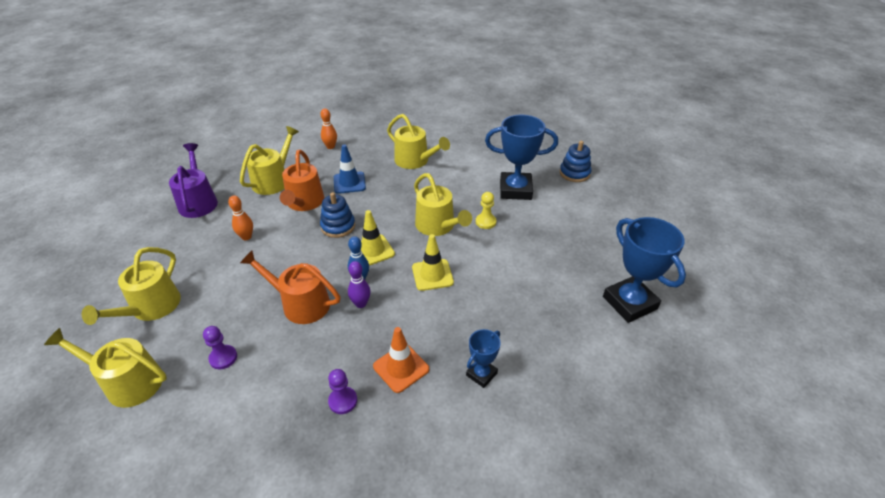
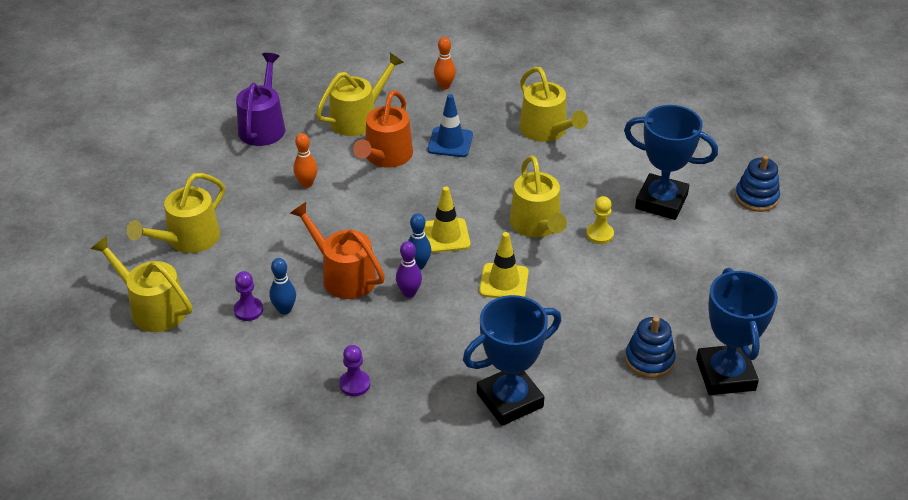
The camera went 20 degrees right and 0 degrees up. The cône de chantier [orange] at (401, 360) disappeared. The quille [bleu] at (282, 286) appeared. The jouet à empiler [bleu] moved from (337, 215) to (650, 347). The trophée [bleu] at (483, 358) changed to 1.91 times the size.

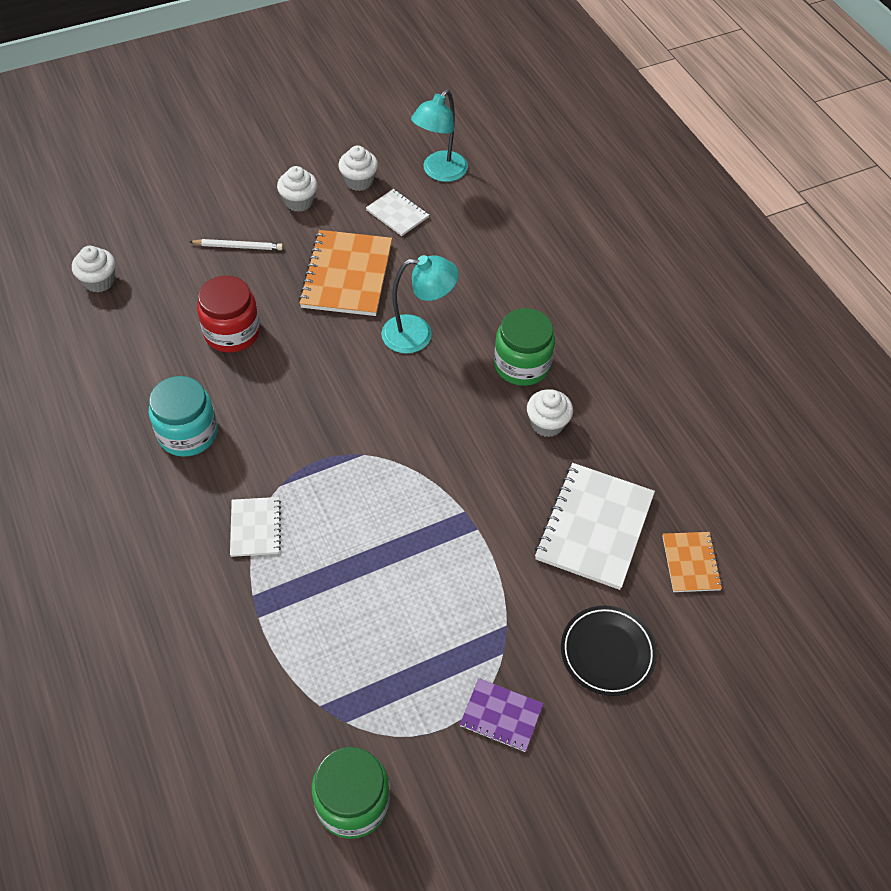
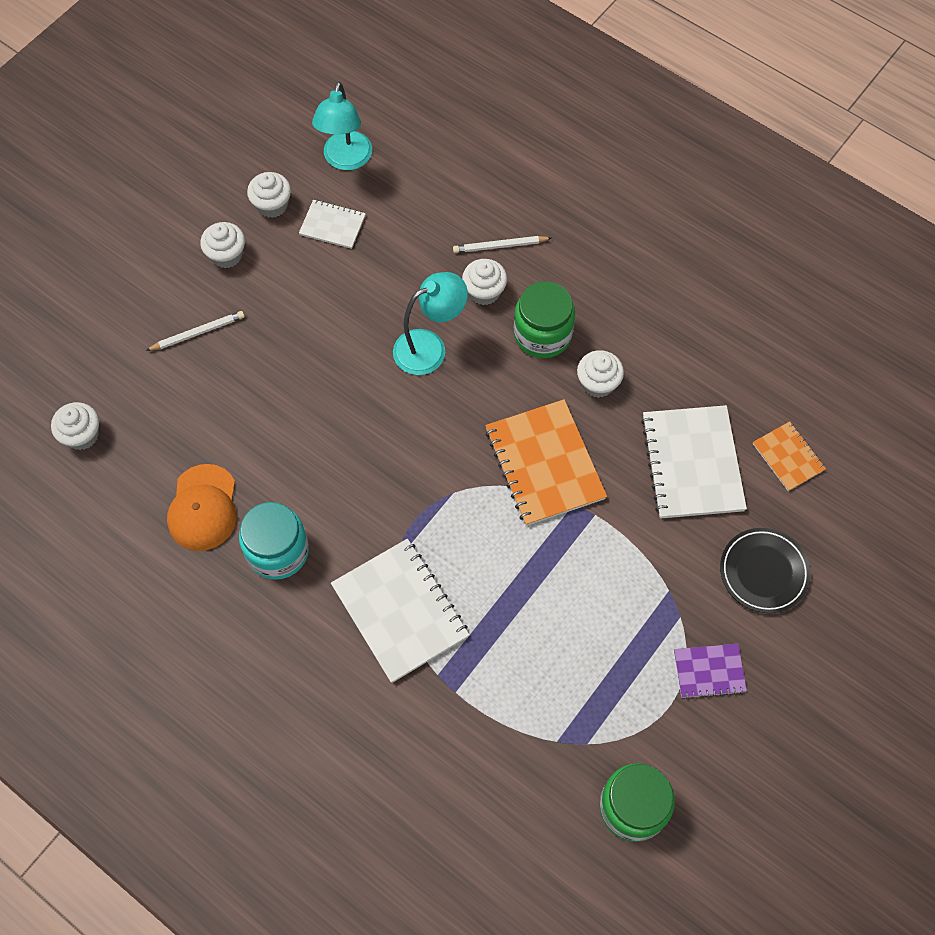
The camera went 25 degrees left and 10 degrees up. The bocal [rouge] at (228, 314) disappeared. The casquette [orange] at (202, 507) appeared. The crayon [blanc] at (502, 244) appeared. The muffin [blanc] at (484, 282) appeared. The carnet [orange] moved from (345, 273) to (546, 462). The carnet [blanc] at (255, 527) changed to 1.87 times the size.

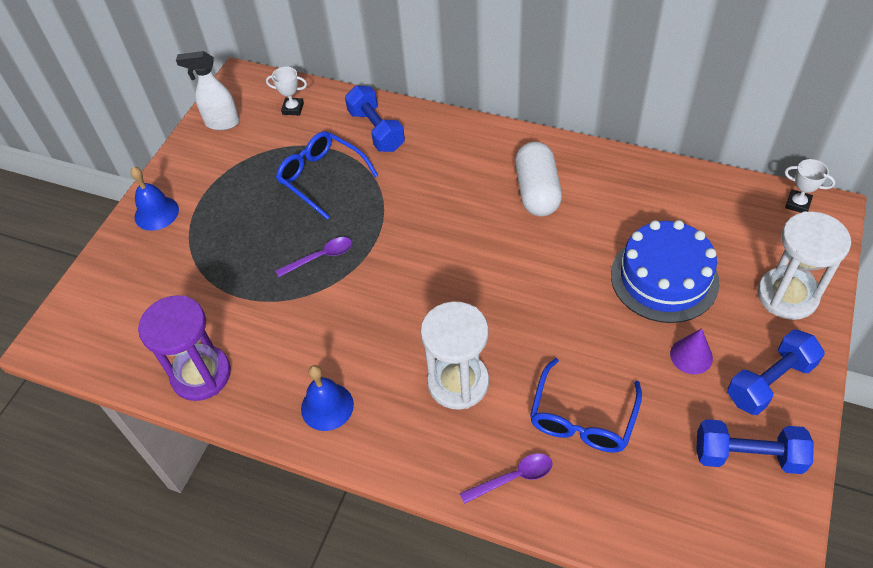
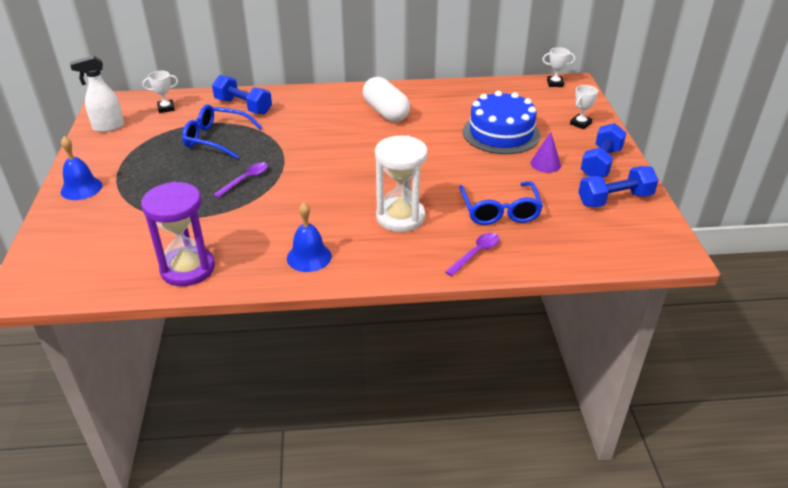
The camera went 30 degrees left and 15 degrees down. The sablier [blanc] at (804, 265) was replaced by the trophée [blanc] at (584, 107).

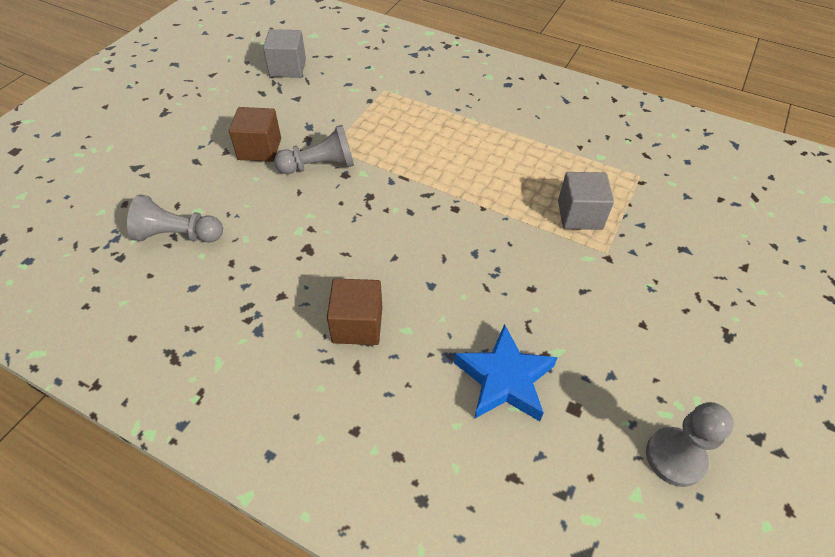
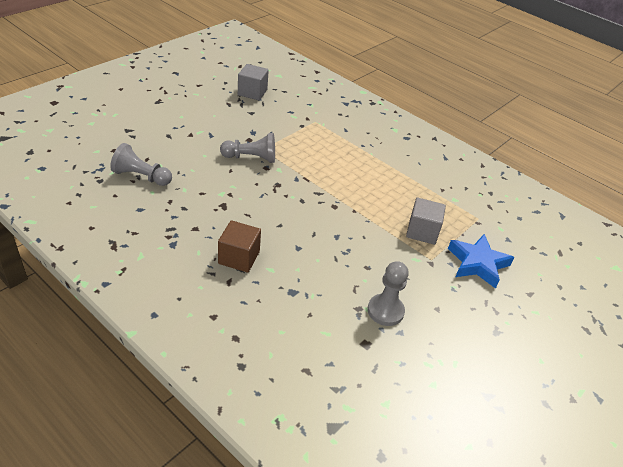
The camera went 10 degrees right and 10 degrees down. The cube [marron] at (255, 134) disappeared. The étoile [bleu] moved from (506, 372) to (481, 261). The pion [gris] moved from (690, 444) to (388, 293).

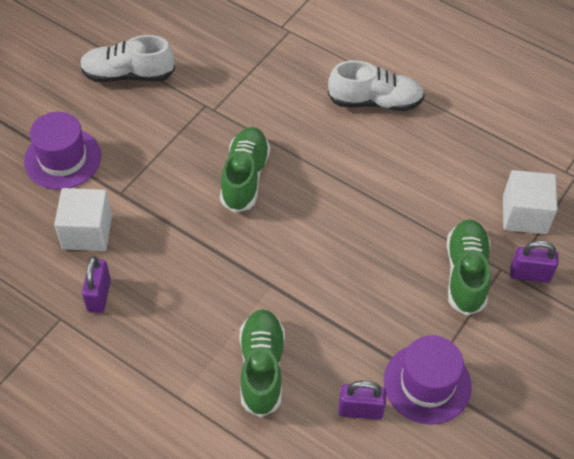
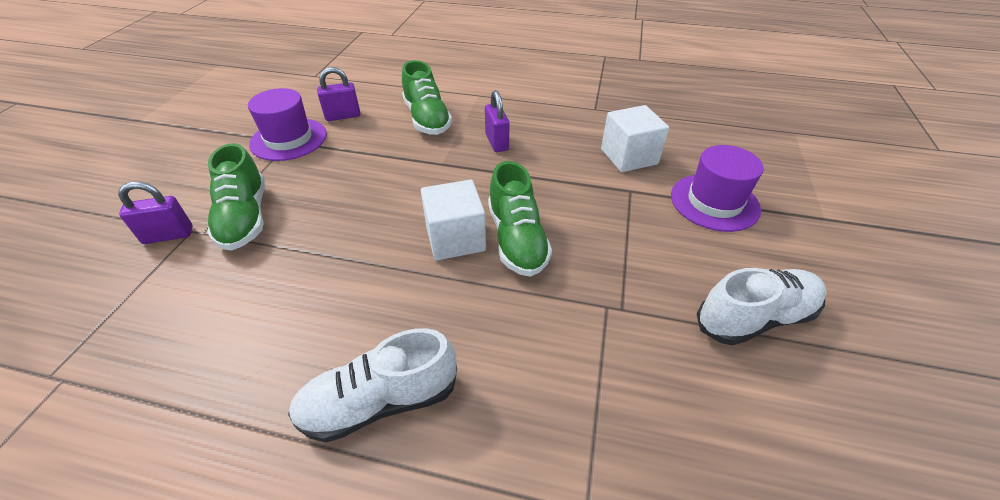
The camera went 160 degrees right and 10 degrees down. The cadenas [violet] moved from (96, 284) to (497, 121). The cube [blanc] moved from (530, 202) to (453, 220).

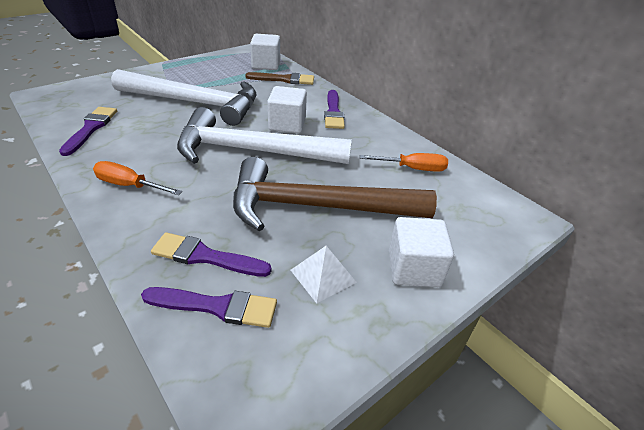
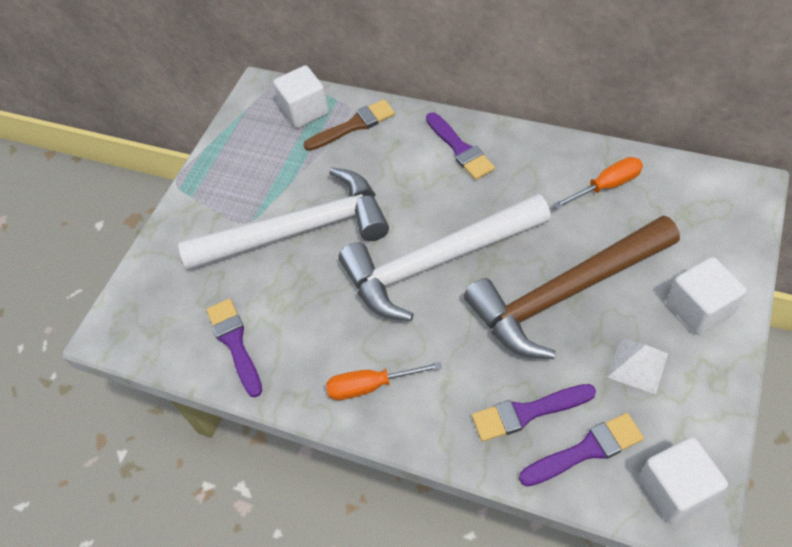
The camera went 20 degrees left and 15 degrees up. The cube [blanc] moved from (287, 109) to (683, 480).

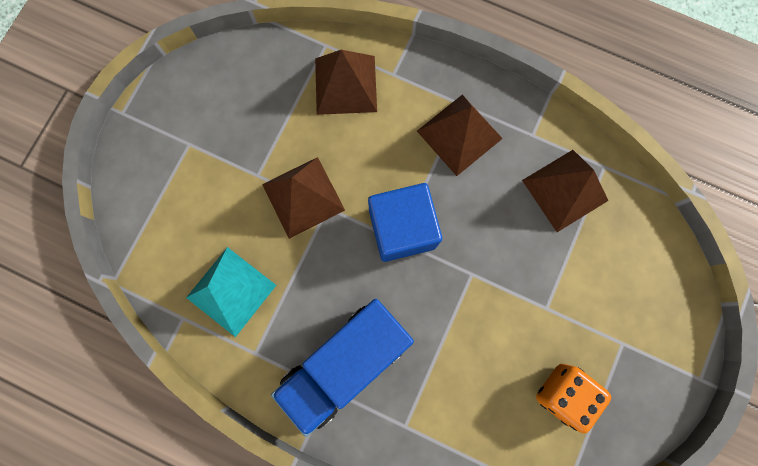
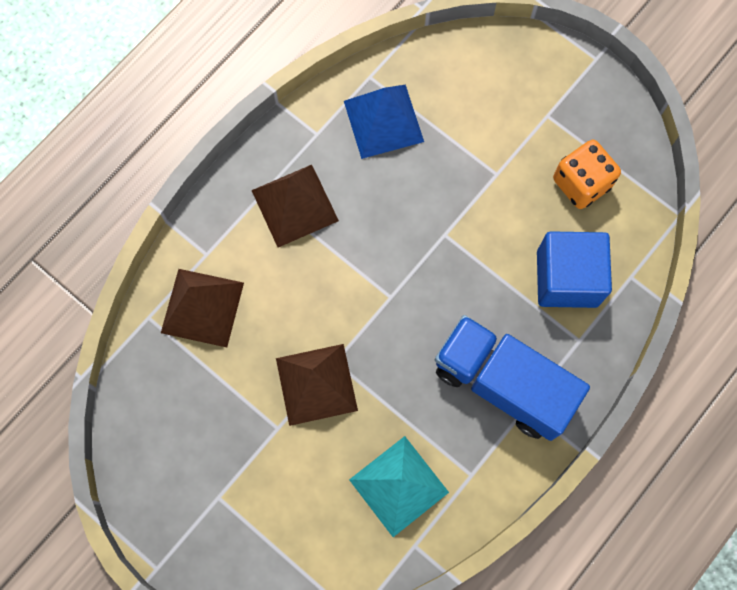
The camera went 75 degrees left and 5 degrees down. The cube [bleu] moved from (405, 222) to (574, 269). The pyramide [marron] at (565, 191) became the pyramide [bleu] at (384, 122). The camion [bleu] at (342, 368) turned 150 degrees clockwise.

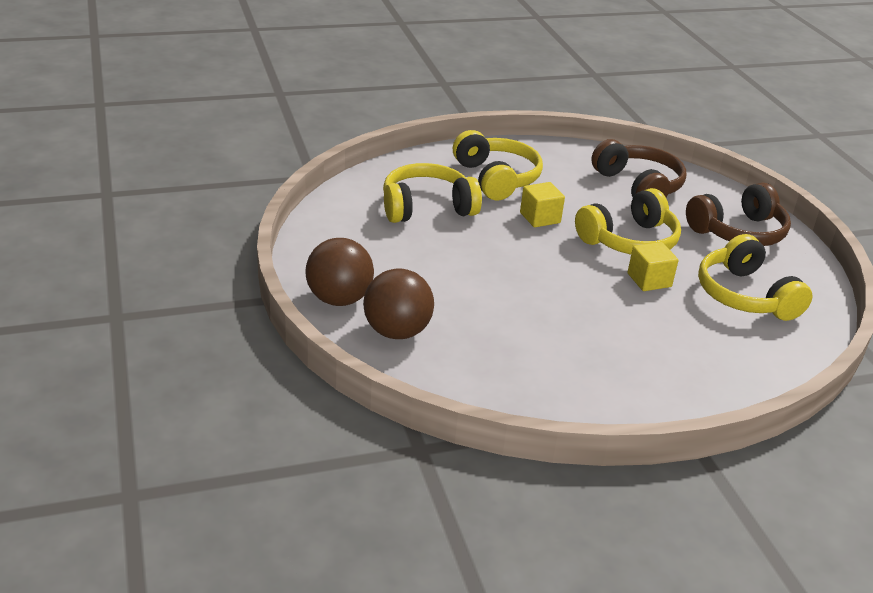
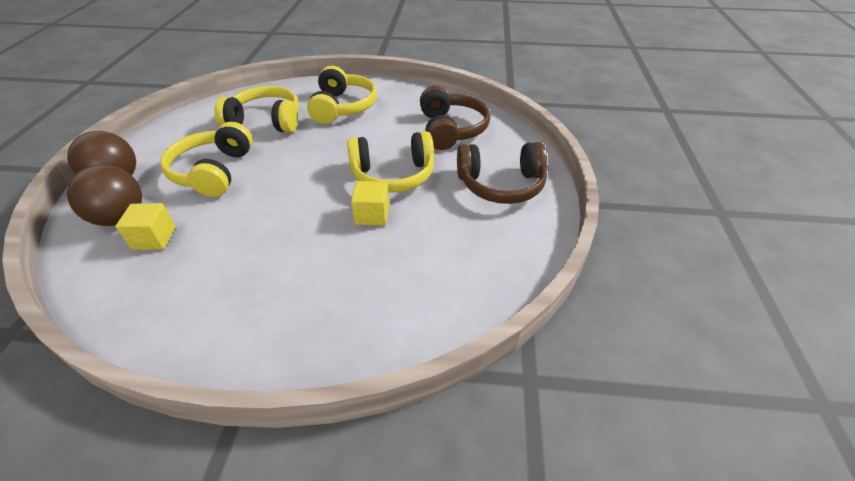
The camera went 25 degrees right and 10 degrees up. The cube [jaune] moved from (542, 204) to (145, 226). The casque audio [jaune] moved from (755, 277) to (206, 159).

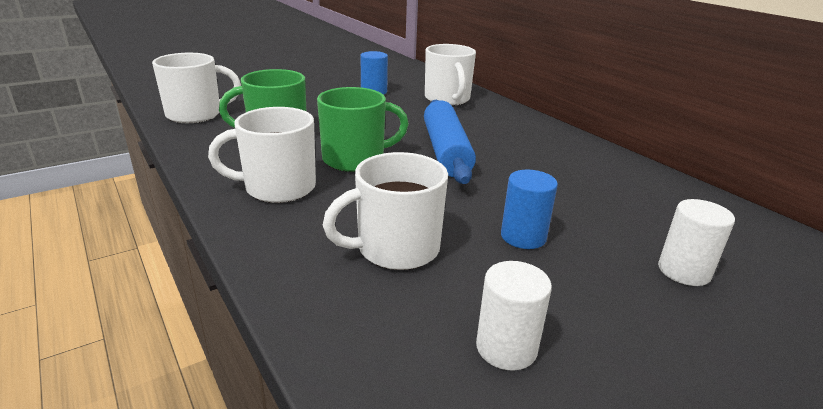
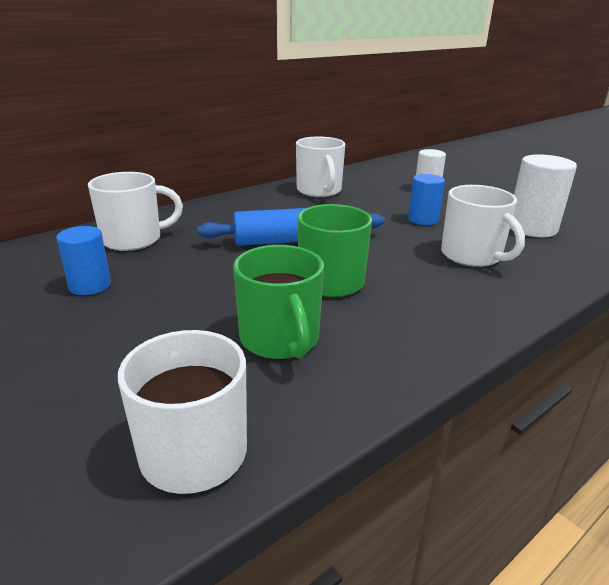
The camera went 95 degrees left and 0 degrees up. The tasse [blanc] moved from (262, 155) to (320, 166). The cylindre [blanc] at (514, 316) changed to 1.55 times the size.

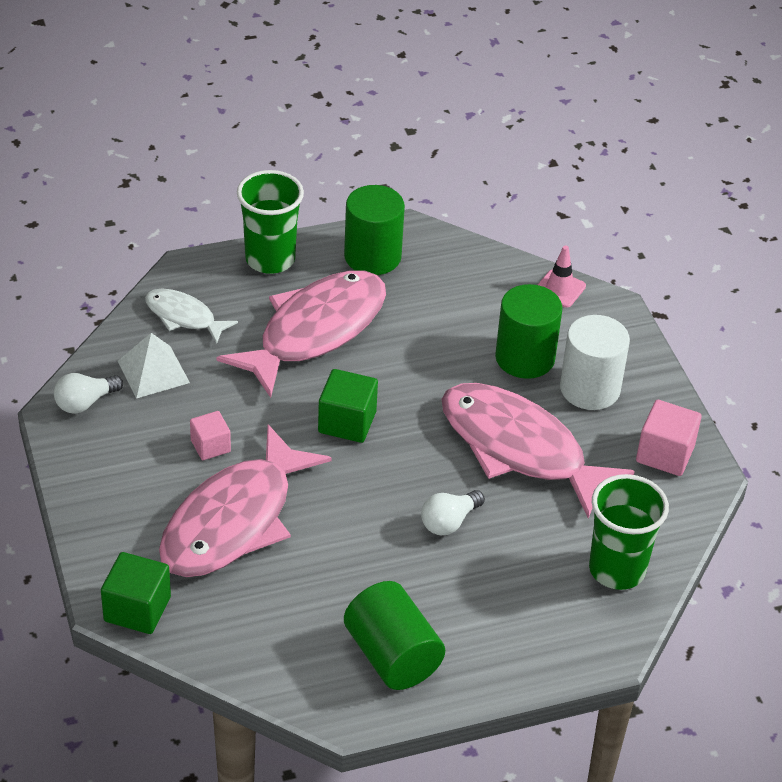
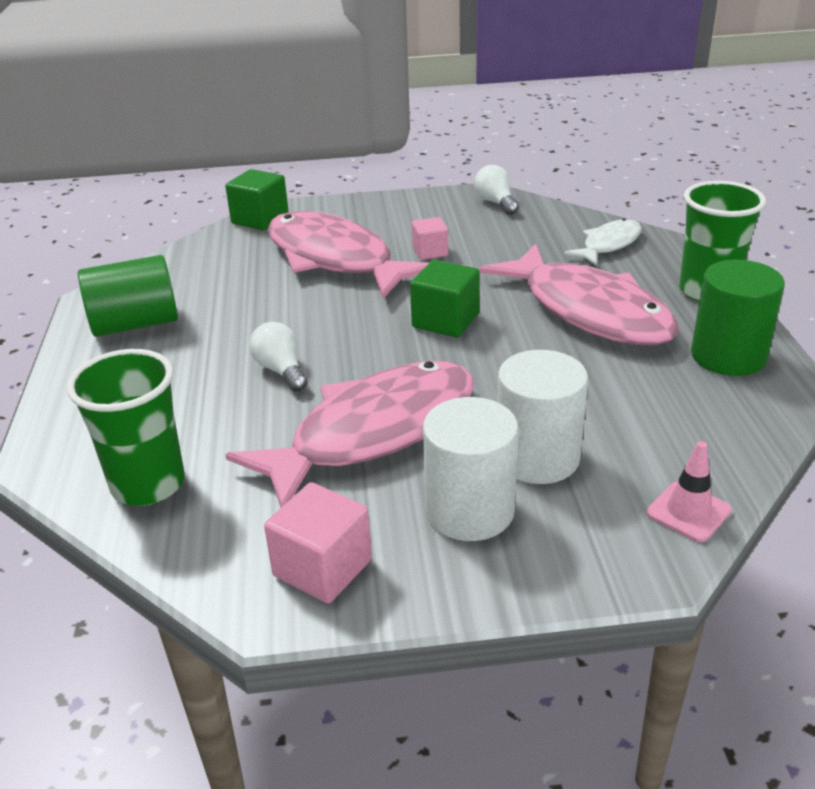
The camera went 105 degrees right and 10 degrees down. The pyramide [blanc] at (154, 366) disappeared. The cylindre [vert] at (529, 331) became the cylindre [blanc] at (542, 417).

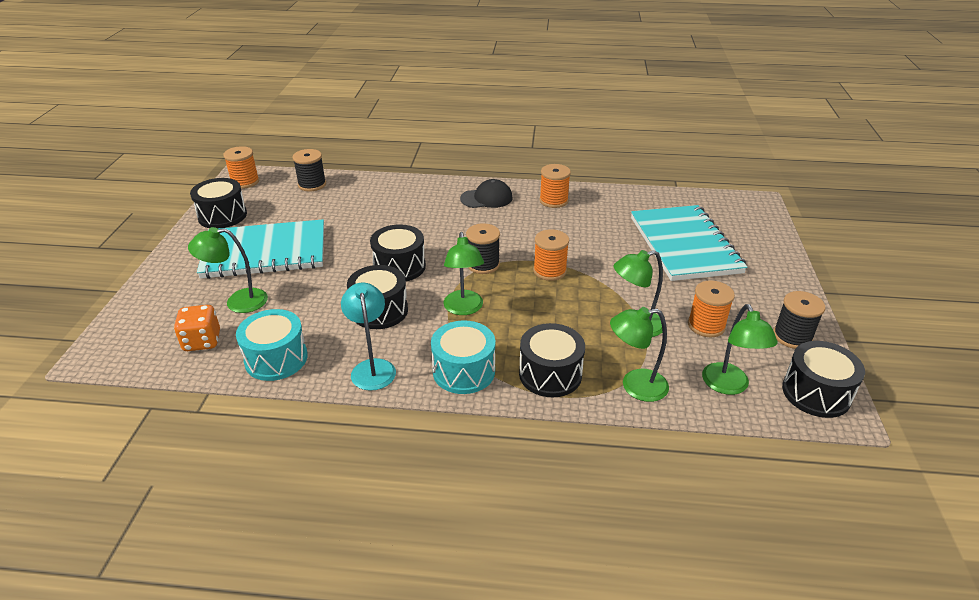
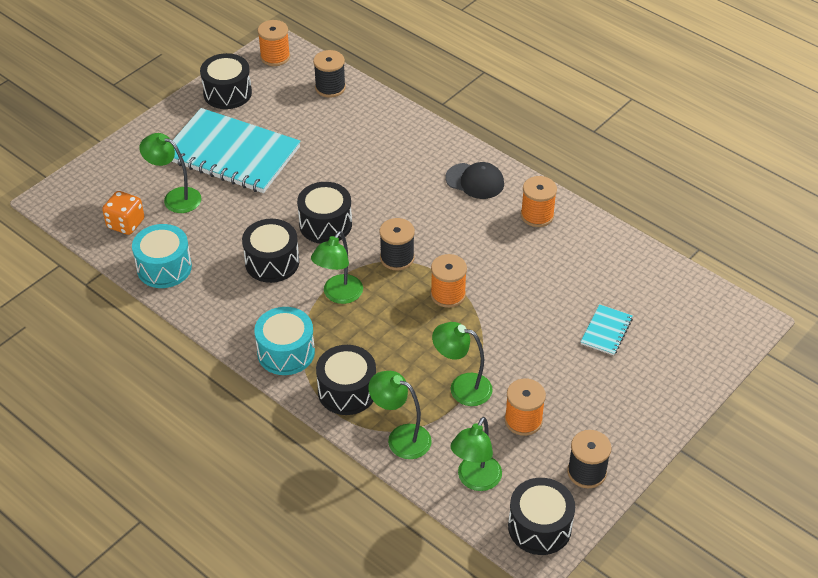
The camera went 35 degrees right and 10 degrees up. The lampe [turquoise] at (368, 337) disappeared. The carnet [turquoise] at (689, 243) changed to 0.42 times the size.

